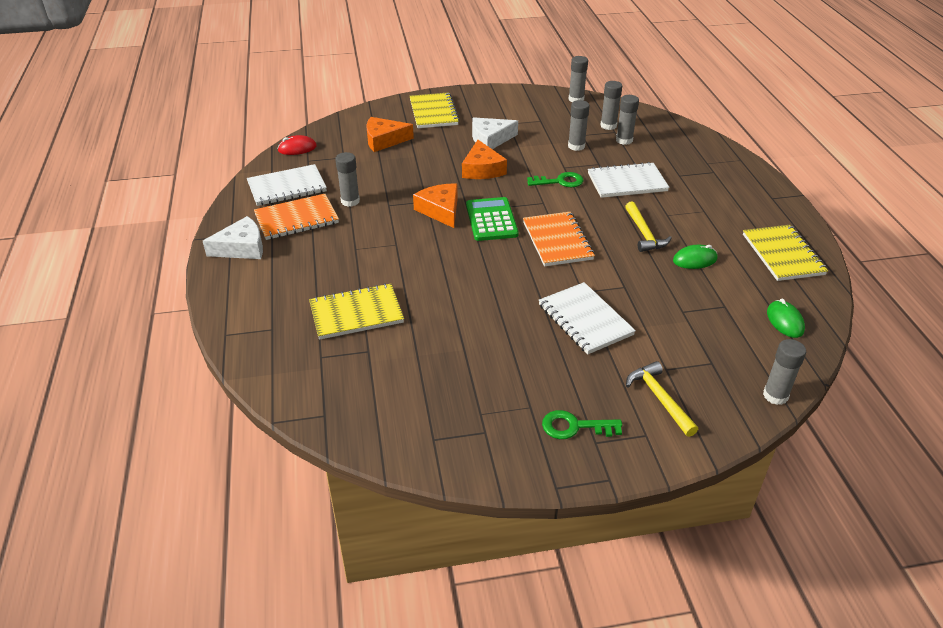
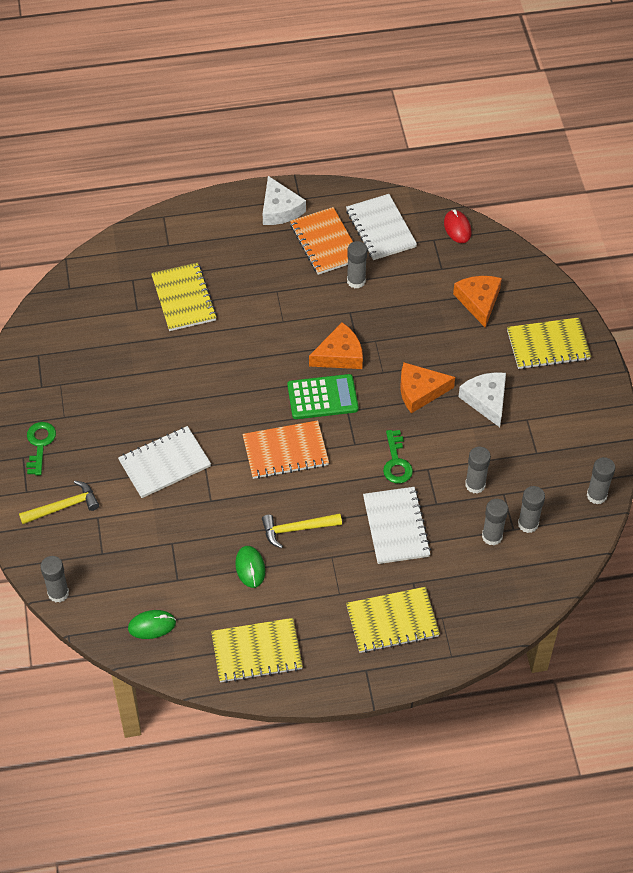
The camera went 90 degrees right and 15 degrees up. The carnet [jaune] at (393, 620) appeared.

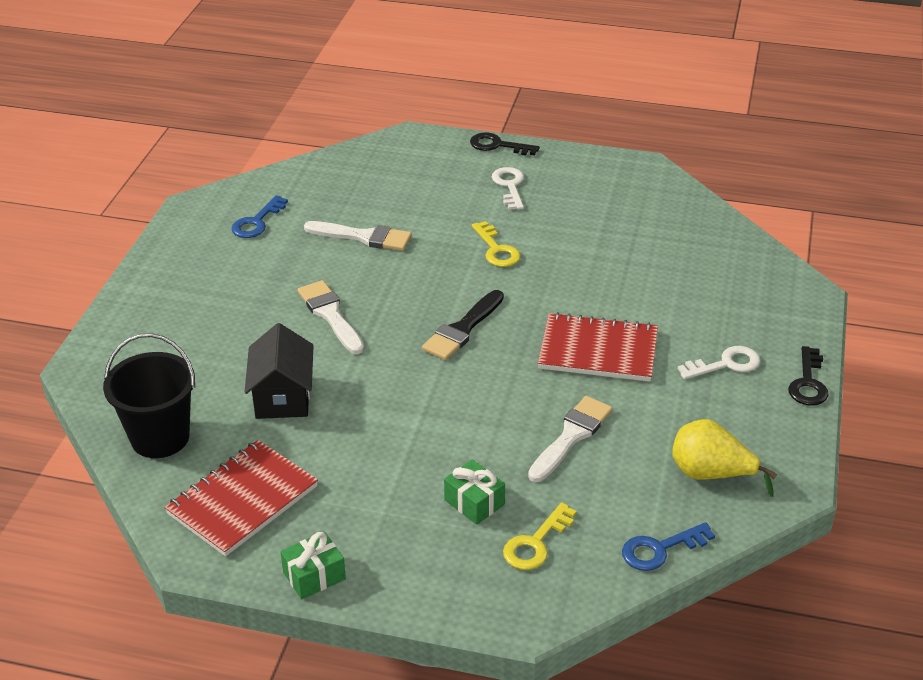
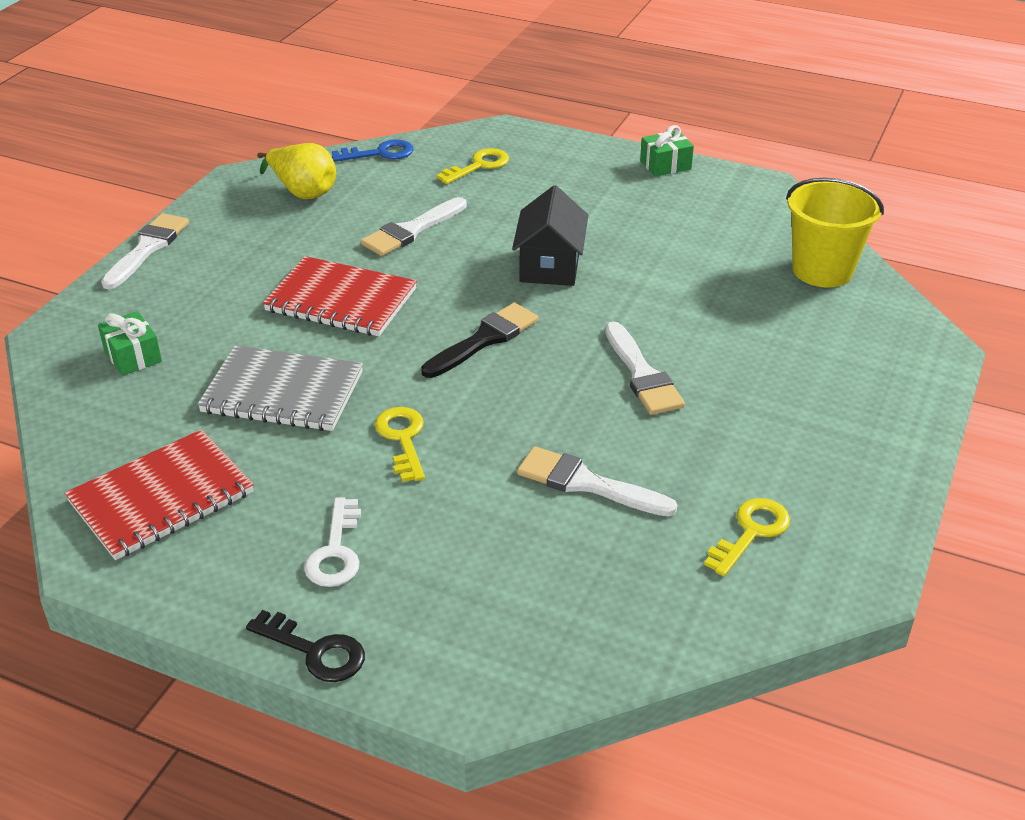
The camera went 170 degrees left and 0 degrees up. The clé [blanc] at (719, 362) disappeared. The carnet [gris] at (280, 388) appeared. The carnet [rouge] moved from (241, 498) to (159, 495). The maison [noir] moved from (279, 371) to (550, 235). The cadeau [vert] moved from (474, 492) to (130, 343). The clé [noir] at (808, 375) was replaced by the pinceau [blanc] at (145, 251). The seau [noir] at (149, 395) became the seau [jaune] at (835, 232). The clé [bleu] at (259, 216) became the clé [jaune] at (747, 537).

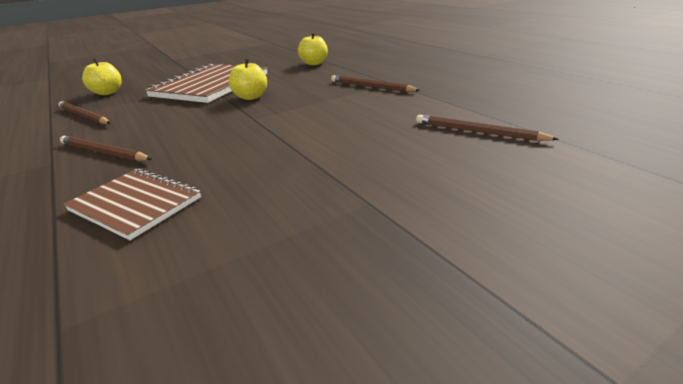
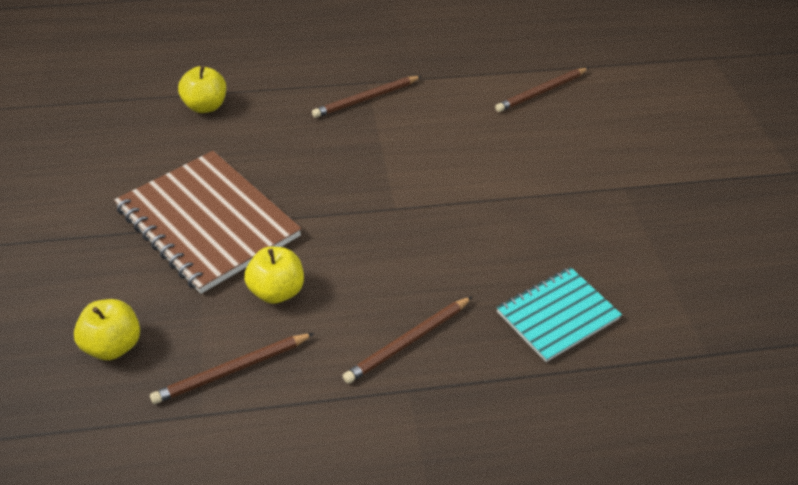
The camera went 70 degrees left and 15 degrees up. The pomme [jaune] moved from (247, 79) to (274, 275). The carnet [marron] at (132, 204) became the carnet [turquoise] at (559, 314).

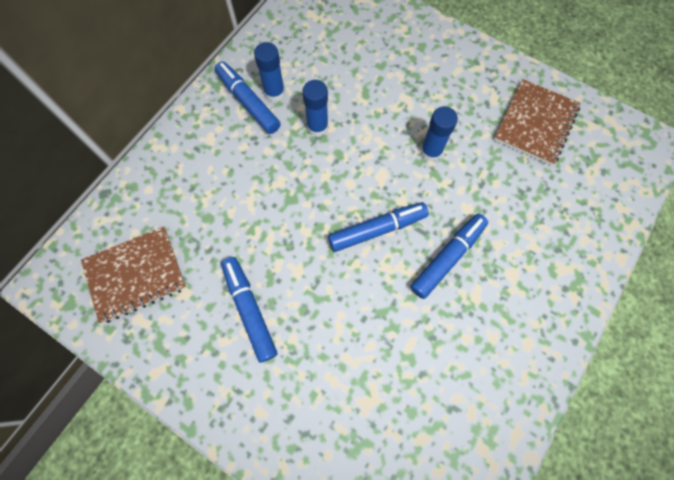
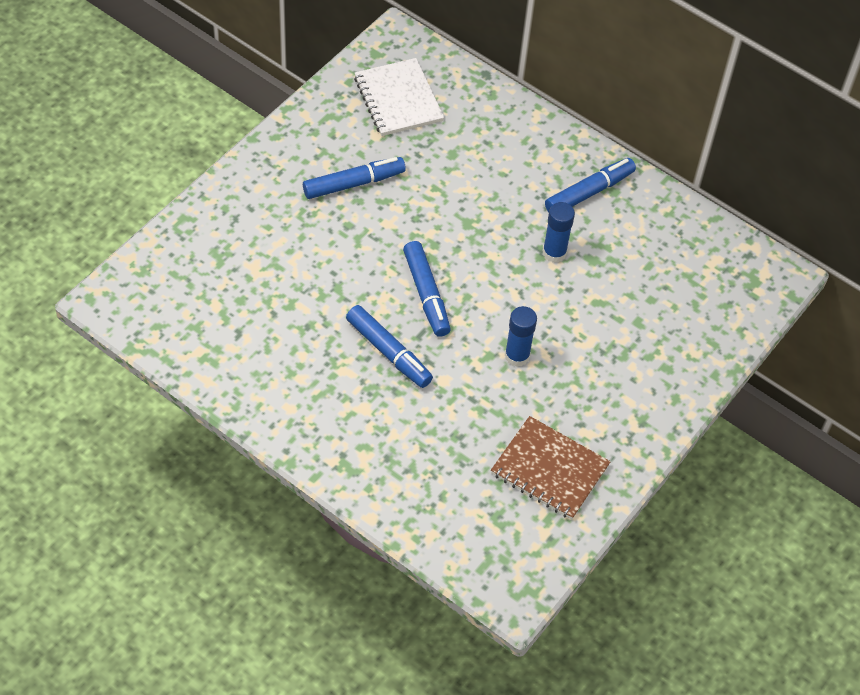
The camera went 90 degrees right and 15 degrees down. The bâton de colle [bleu] at (269, 72) disappeared. The carnet [marron] at (133, 274) became the carnet [blanc] at (399, 97).

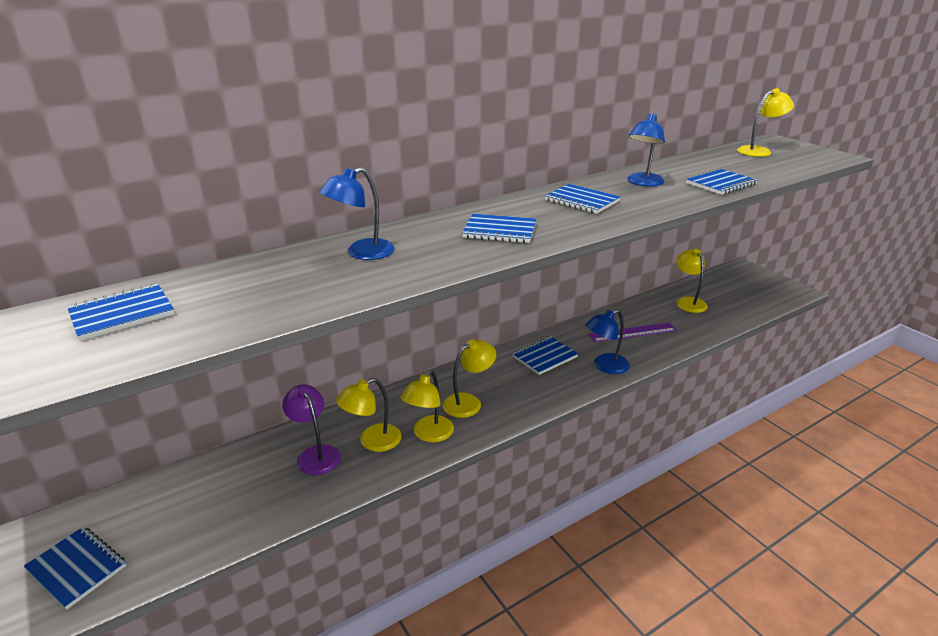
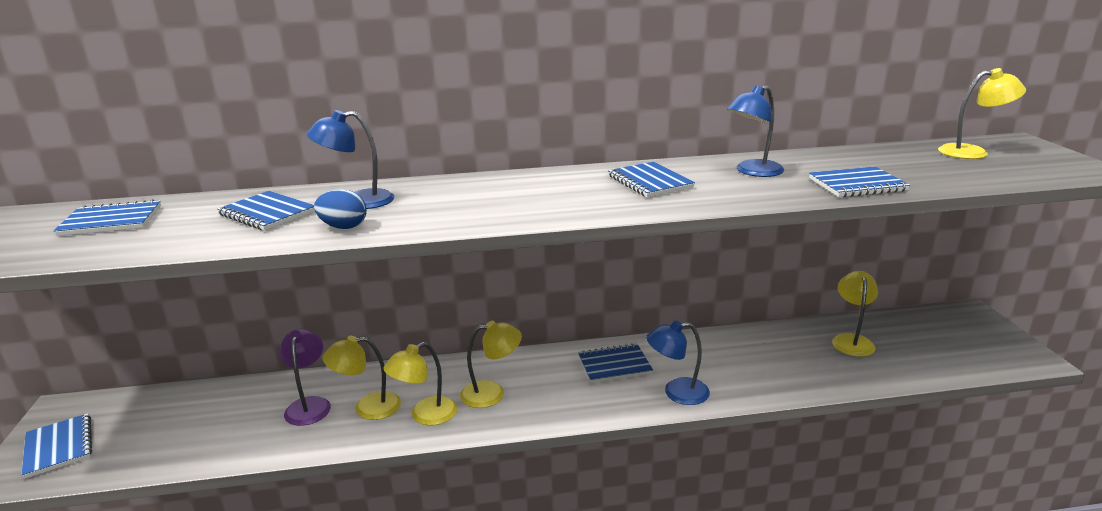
The camera went 25 degrees right and 5 degrees down. The règle [violet] at (632, 332) disappeared. The œuf [bleu] at (340, 209) appeared. The carnet [bleu] moved from (499, 228) to (266, 211).

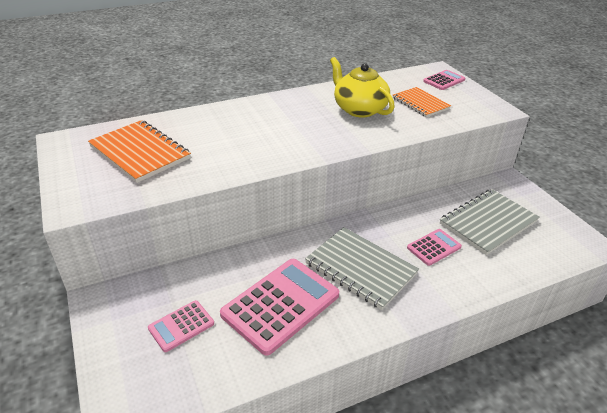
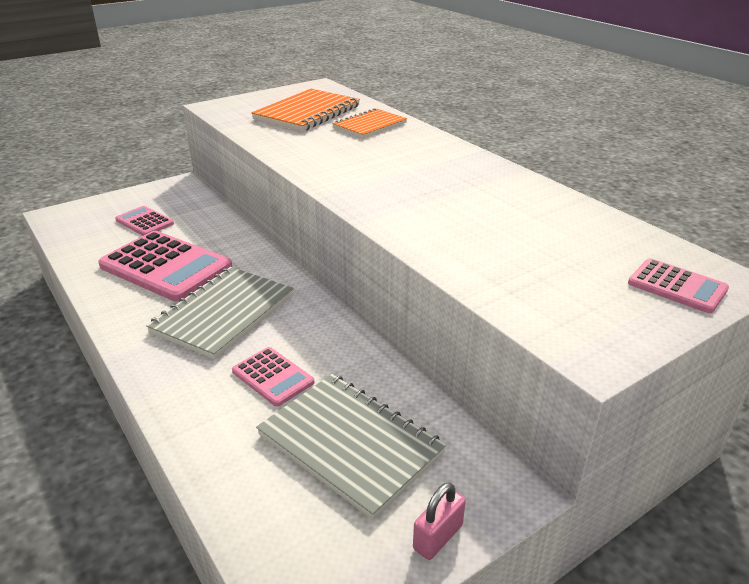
The camera went 80 degrees right and 5 degrees down. The théière [jaune] at (362, 87) disappeared. The cadenas [rose] at (439, 521) appeared. The carnet [orange] moved from (422, 102) to (370, 123).

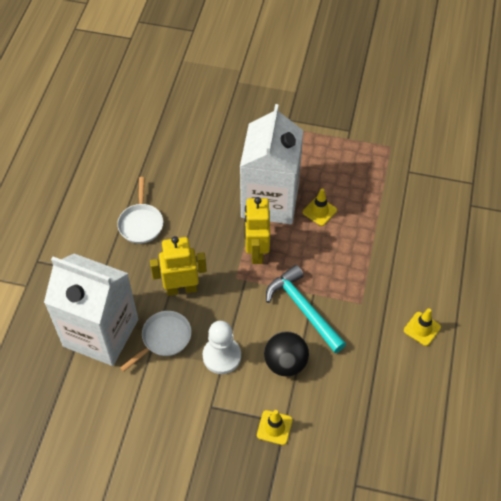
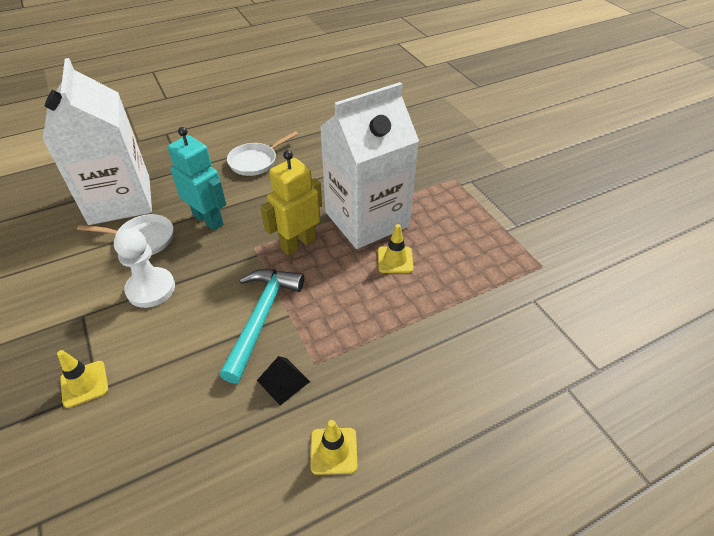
The camera went 50 degrees right and 10 degrees down. The balle [noir] at (286, 353) disappeared. The pyramide [noir] at (283, 380) appeared. The robot [jaune] at (178, 266) became the robot [turquoise] at (197, 178).

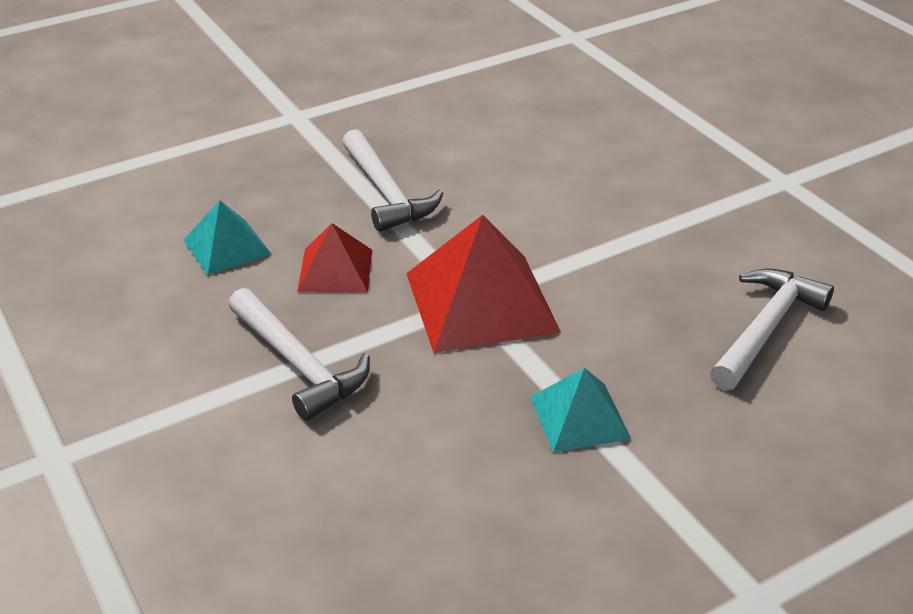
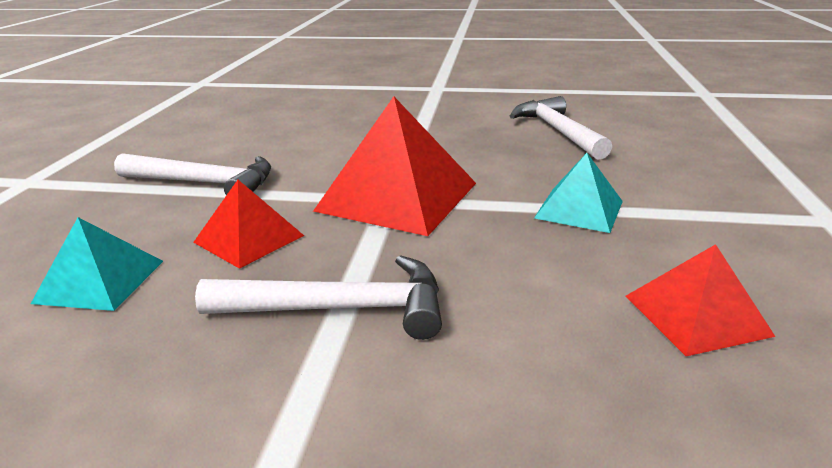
The camera went 50 degrees left and 10 degrees down. The pyramide [rouge] at (701, 300) appeared.

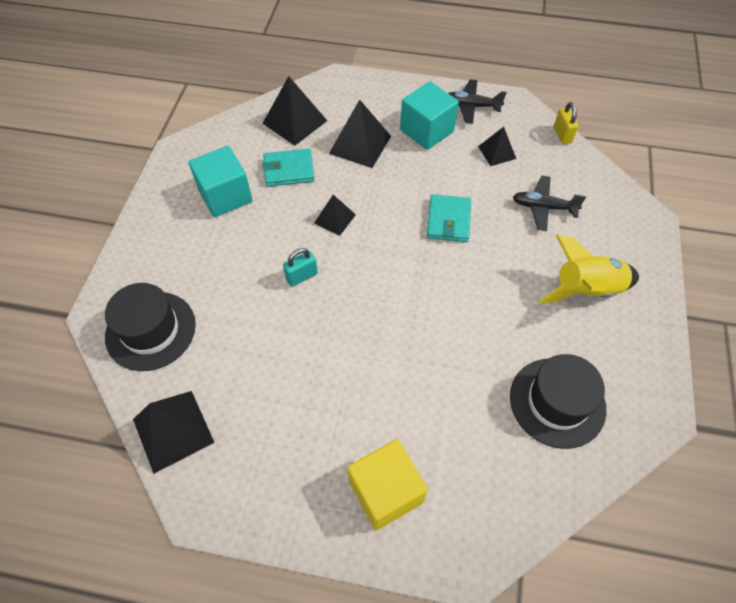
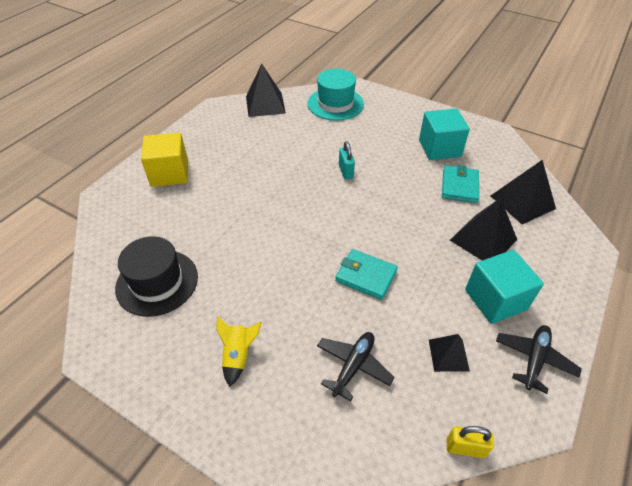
The camera went 110 degrees right and 10 degrees down. The pyramide [noir] at (335, 215) disappeared. The chapeau [noir] at (150, 327) became the chapeau [turquoise] at (335, 94). The fusée [jaune] at (589, 268) changed to 0.59 times the size.

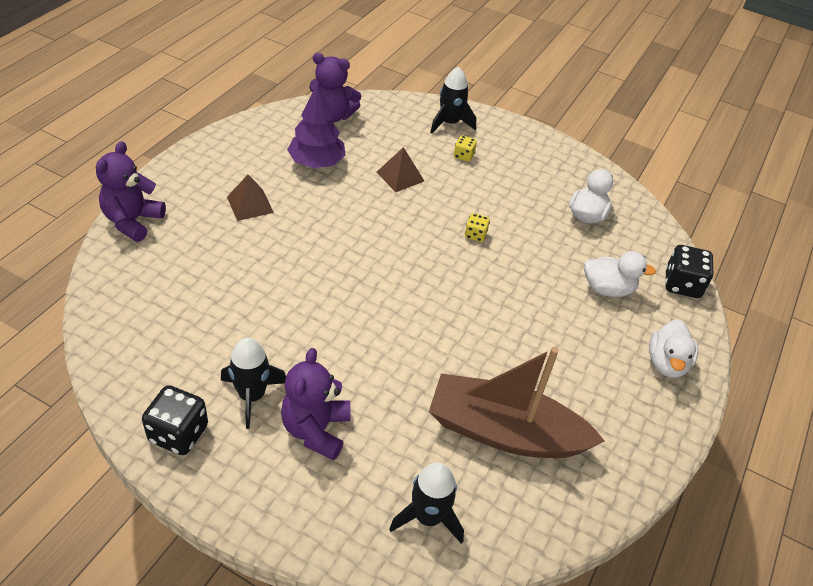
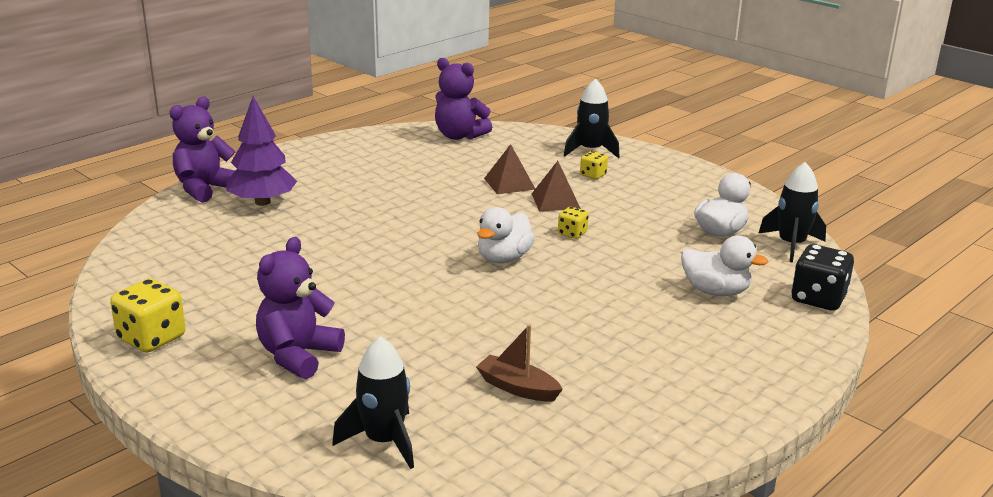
The camera went 20 degrees right and 20 degrees down. The fusée [noir] moved from (253, 383) to (792, 212). The pyramide [marron] moved from (250, 198) to (556, 186). The arbre [violet] moved from (316, 126) to (261, 151). The canard [blanc] moved from (673, 349) to (506, 235). The dé [noir] at (175, 420) became the dé [jaune] at (148, 315). The bateau [marron] at (517, 402) changed to 0.44 times the size.

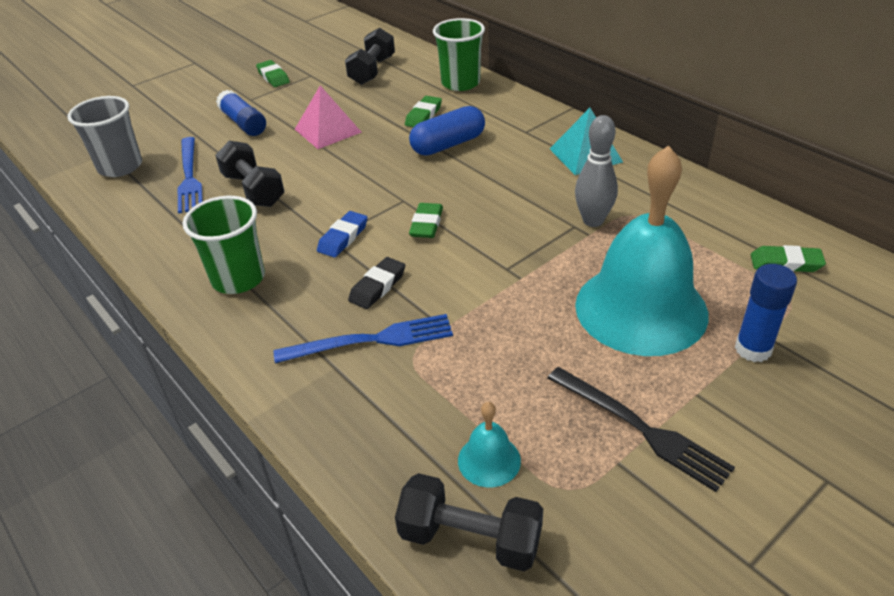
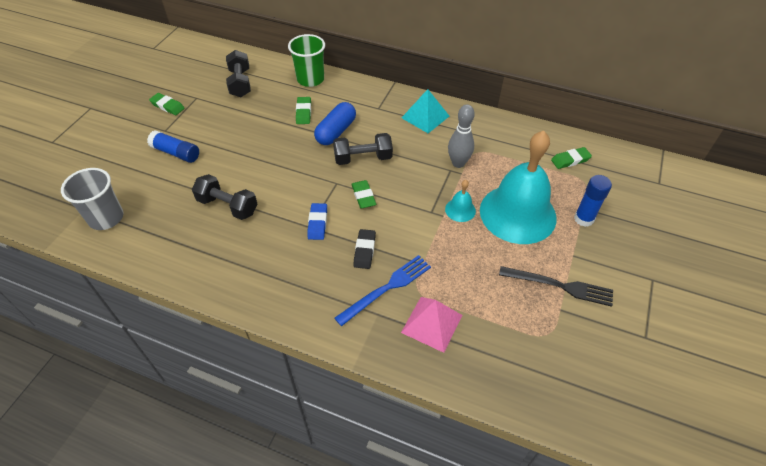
The camera went 30 degrees left and 10 degrees up. The fourchette [bleu] at (190, 175) disappeared. The gobelet [vert] at (224, 245) disappeared. The pyramide [rose] moved from (328, 117) to (431, 325). The haltère [noir] moved from (469, 522) to (363, 149). The cloche [turquoise] moved from (489, 444) to (460, 201).

